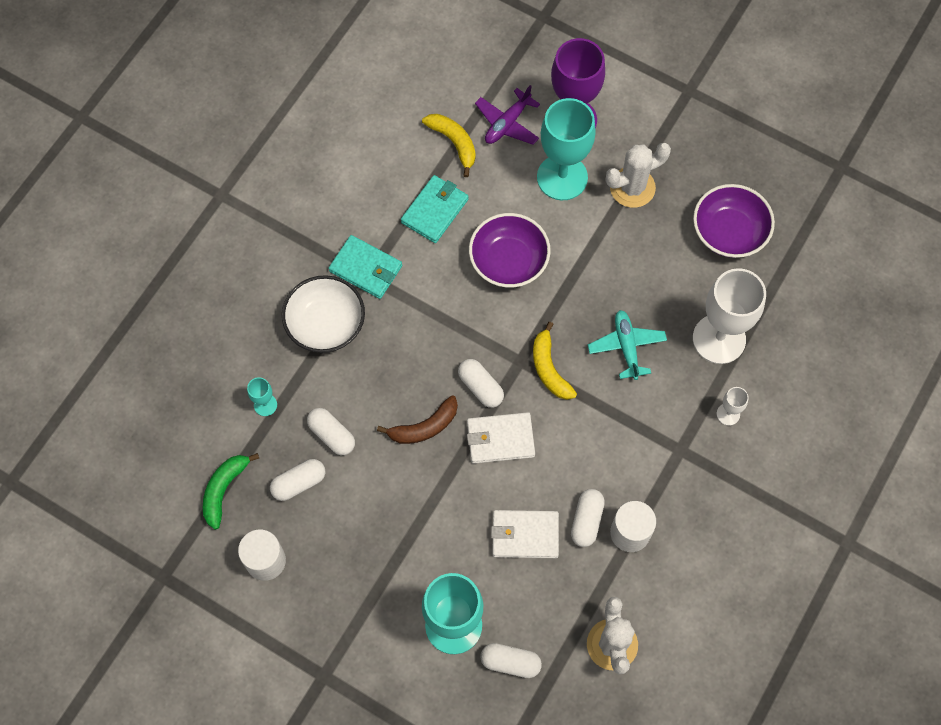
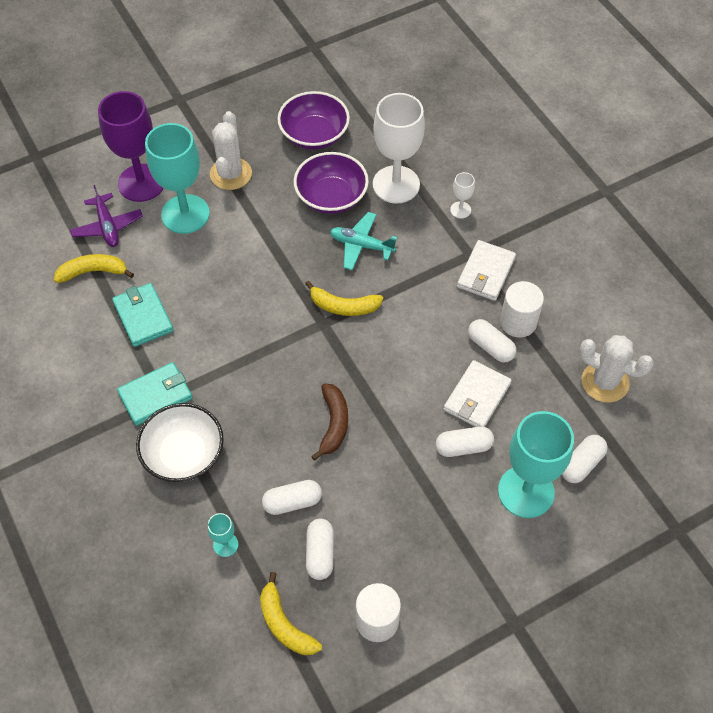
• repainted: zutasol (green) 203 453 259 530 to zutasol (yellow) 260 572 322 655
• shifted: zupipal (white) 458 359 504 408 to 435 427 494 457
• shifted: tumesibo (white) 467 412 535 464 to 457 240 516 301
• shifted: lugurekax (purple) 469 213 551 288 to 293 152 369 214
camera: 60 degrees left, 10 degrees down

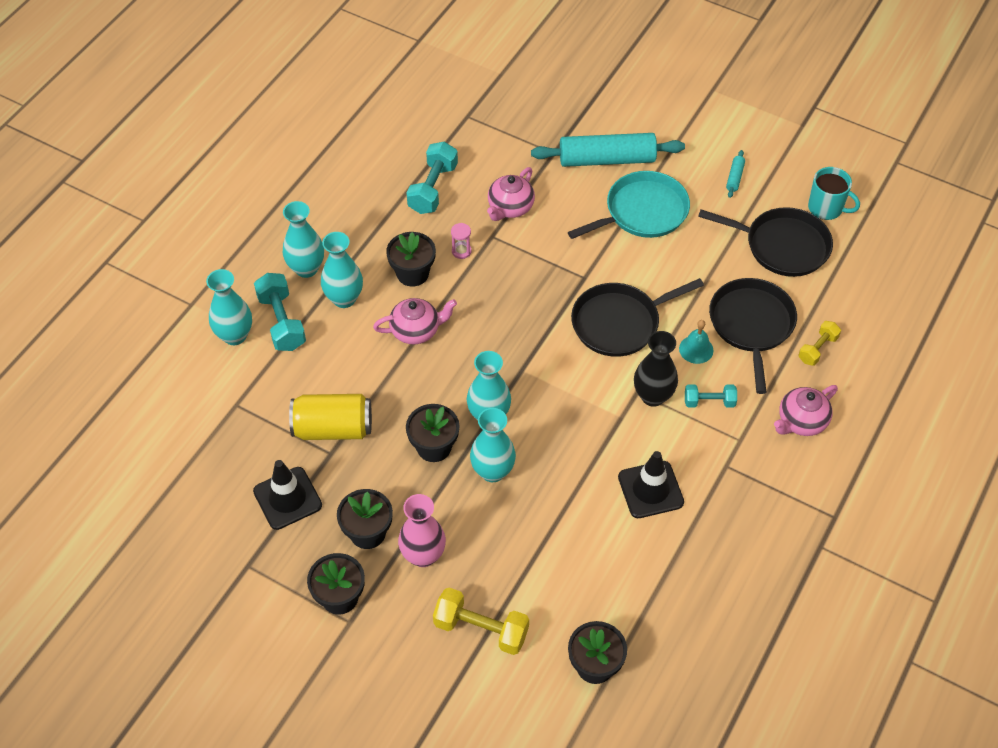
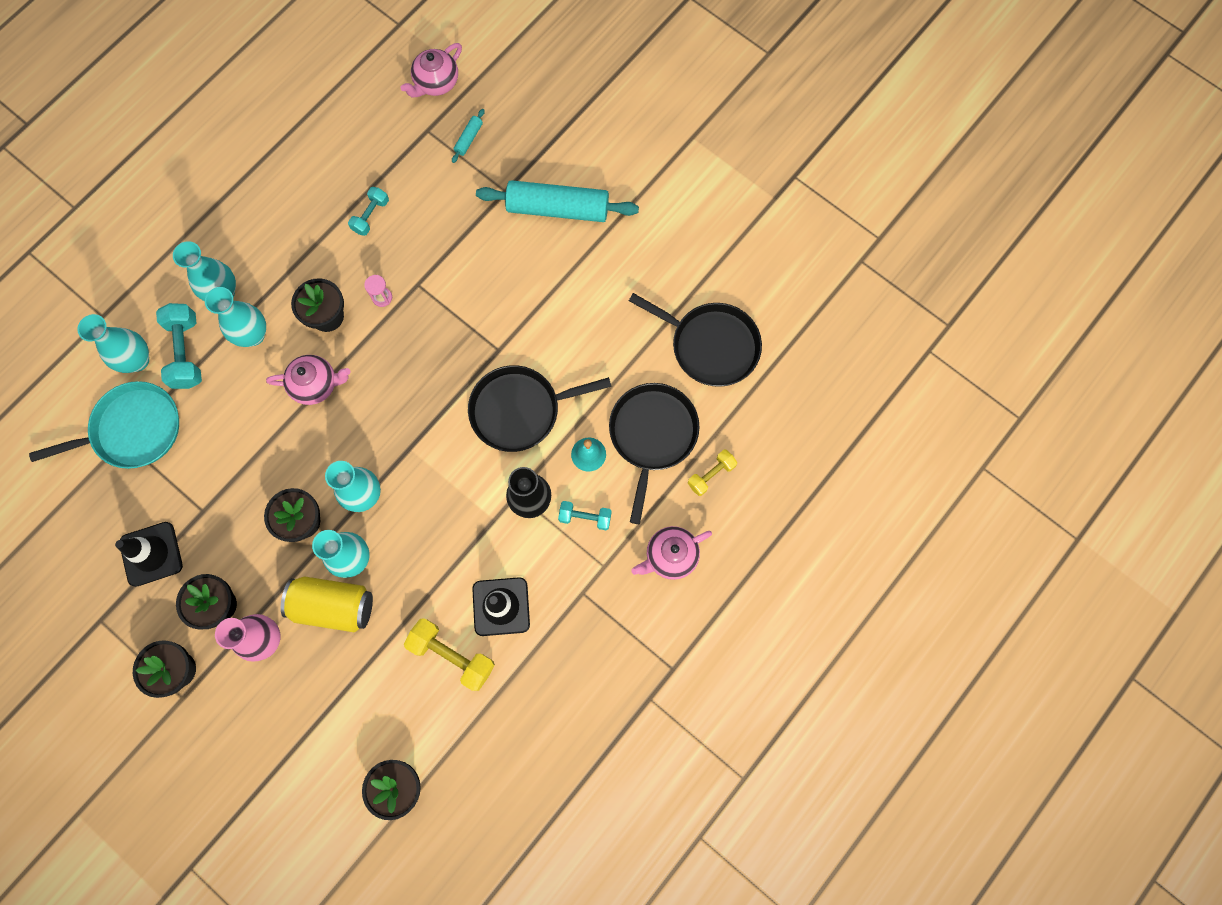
• shifted: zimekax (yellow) 289 394 372 440 to 281 576 373 633
• scaled: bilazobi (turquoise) 407 142 458 214 = 348 187 389 236 x0.61
• shifted: bilazobi (yellow) 433 588 529 655 to 404 618 495 691
• shifted: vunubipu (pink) 487 167 535 221 to 401 43 462 97
• shifted: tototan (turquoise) 568 171 690 239 to 29 381 179 469
• shifted: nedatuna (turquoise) 726 150 745 198 to 452 109 485 163
• gone: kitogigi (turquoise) 808 167 860 220
camera: 10 degrees right, 20 degrees up

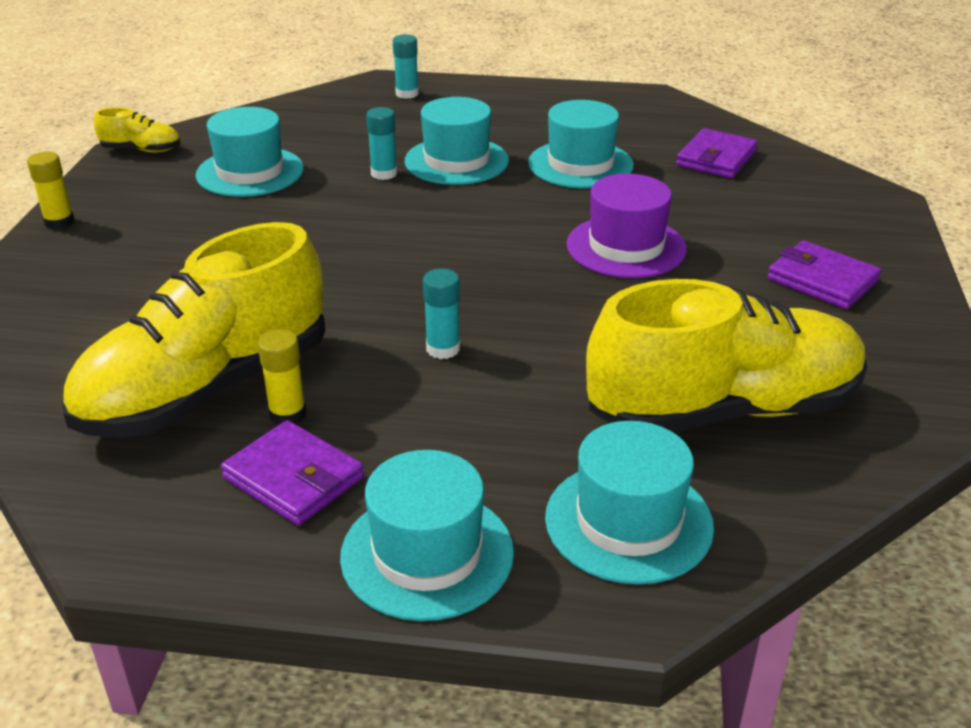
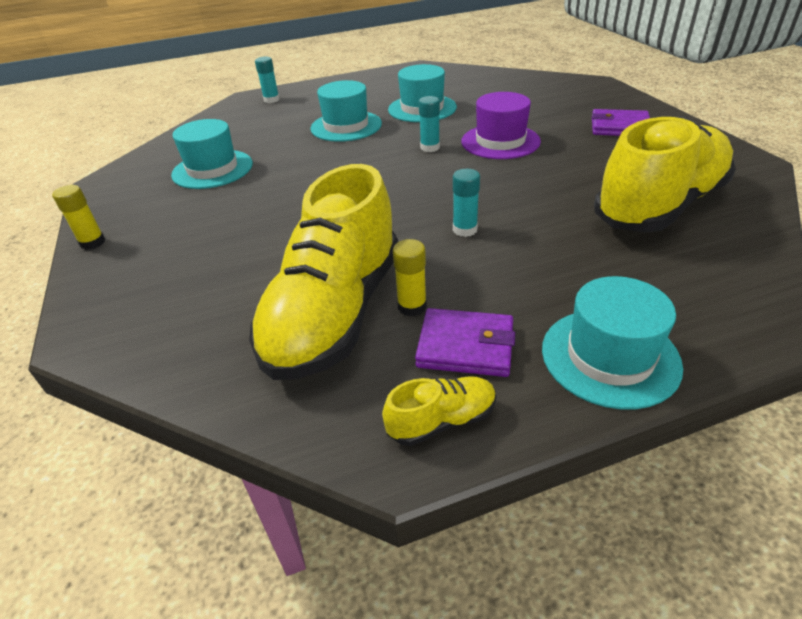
• shifted: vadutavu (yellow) 94 107 180 152 to 382 376 496 446
• shifted: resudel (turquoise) 366 107 397 180 to 419 96 440 152
• gone: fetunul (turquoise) 545 421 714 585
• gone: tumesibo (purple) 676 128 758 178
camera: 25 degrees left, 5 degrees up

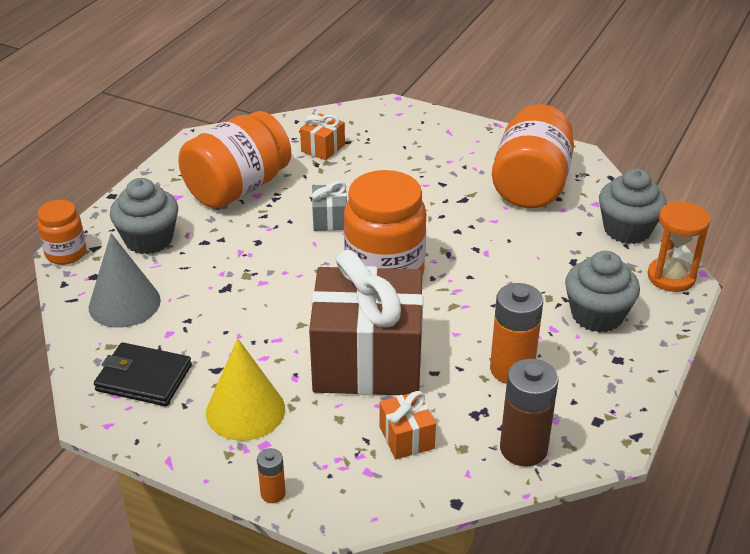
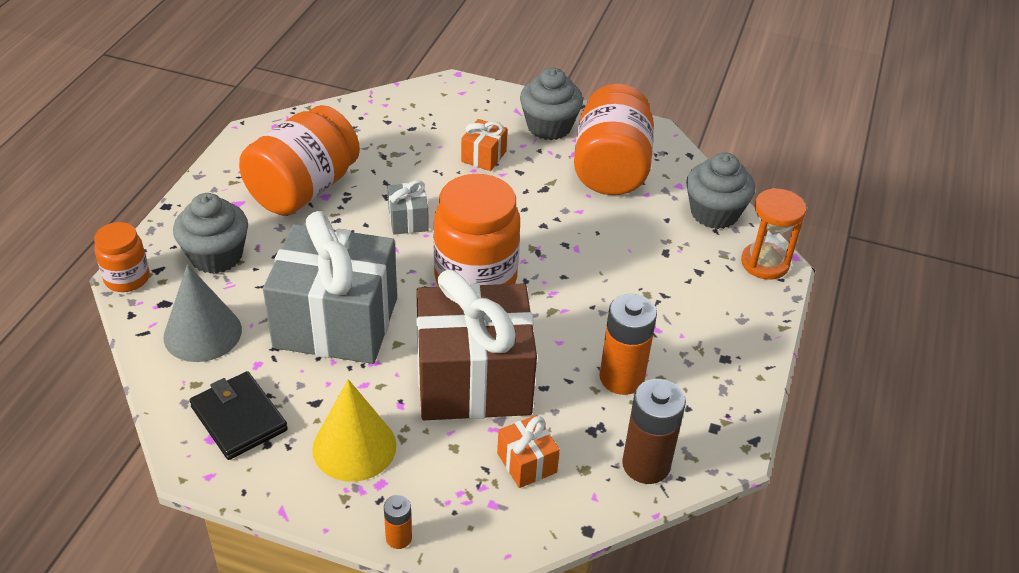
• rotated: tumesibo (black) 94 342 192 406 = 189 371 288 460 45 degrees clockwise
• shifted: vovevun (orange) 300 113 345 160 to 461 119 507 171
• shifted: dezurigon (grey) 565 251 640 333 to 520 68 583 140
• new: vovevun (grey) 263 211 397 364
camera: 10 degrees left, 5 degrees up

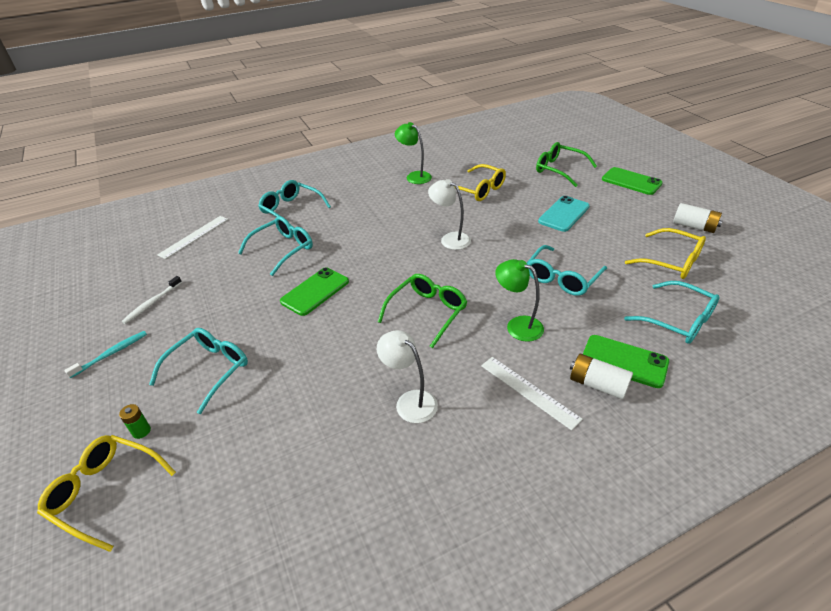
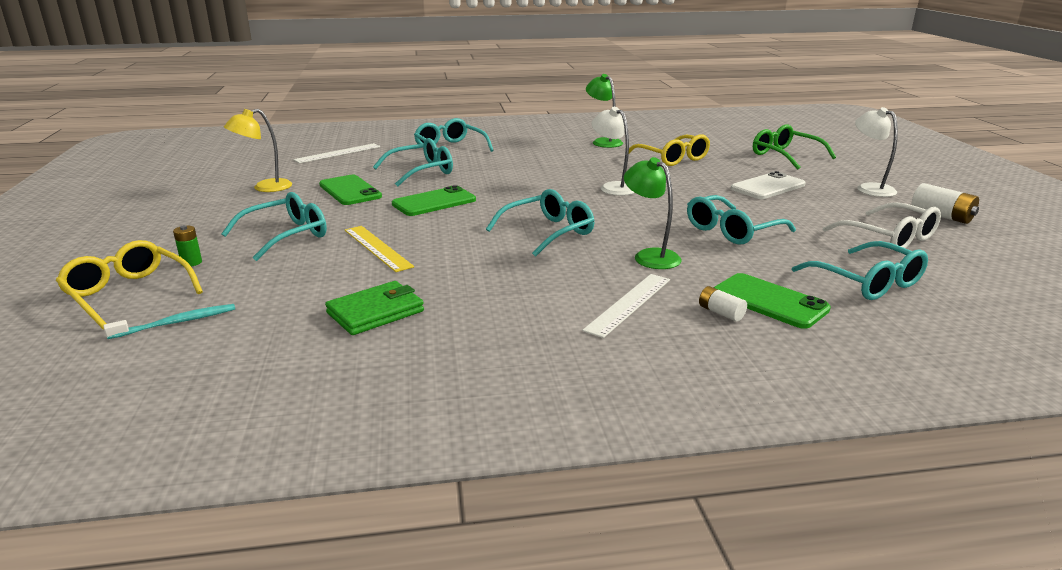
• shifted: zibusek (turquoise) 64 331 147 378 to 104 304 235 339
• swapped: zibusek (white) 122 276 182 324 to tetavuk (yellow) 224 109 292 192
• shifted: tetavuk (white) 377 330 438 423 to 855 107 898 197
• repainted: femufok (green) 378 274 467 348 to femufok (turquoise) 486 189 594 257
• rotated: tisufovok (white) 481 357 583 431 = 582 274 670 338 60 degrees clockwise
• repainted: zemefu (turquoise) 538 196 590 232 to zemefu (white) 731 171 806 199
• scaled: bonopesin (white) 570 354 633 399 = 699 286 747 321 x0.60
• shifted: zemefu (green) 602 167 663 195 to 319 175 382 205
• repainted: femufok (yellow) 625 228 706 279 to femufok (white) 823 202 941 252
• new: tumesibo (green) 325 281 424 335
• new: tisufovok (yellow) 345 226 414 272
camera: 15 degrees right, 15 degrees down

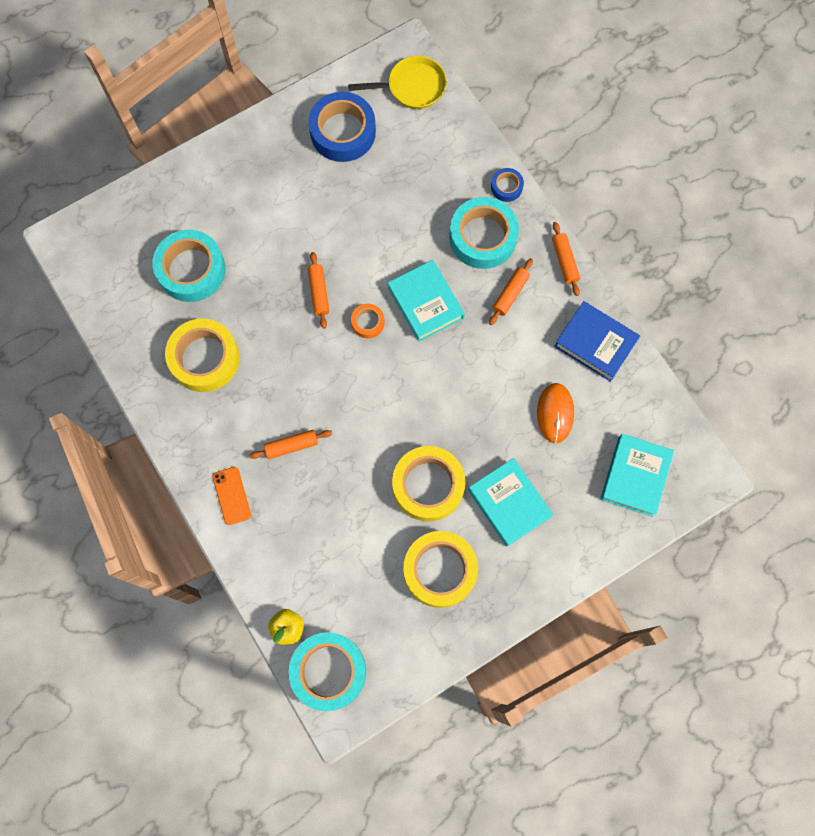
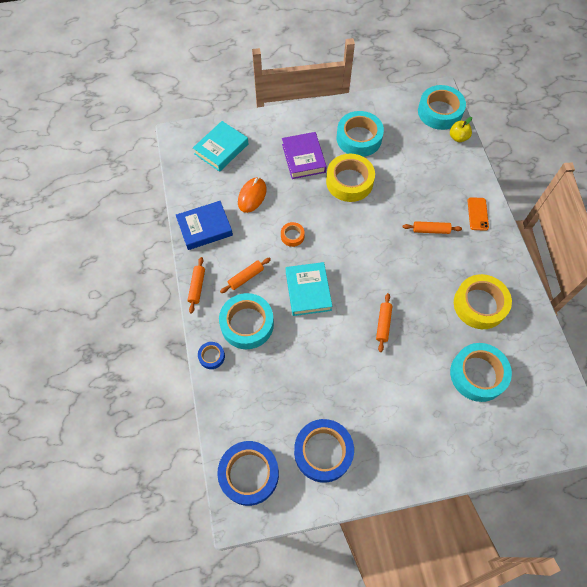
• swapped: tototan (yellow) 348 56 447 109 to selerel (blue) 217 441 279 506
• shifted: selerel (orange) 351 304 385 338 to 281 222 305 247
• repainted: selerel (yellow) 403 531 478 608 to selerel (turquoise) 337 111 384 157
• repainted: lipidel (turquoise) 468 458 553 547 to lipidel (purple) 282 132 327 179
• rotated: lipidel (blue) 554 301 640 382 = 176 201 233 250 75 degrees counterclockwise
camera: 160 degrees left, 10 degrees down

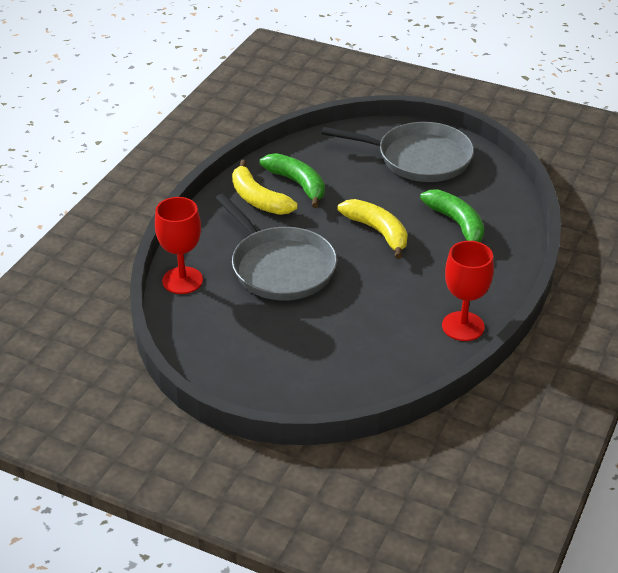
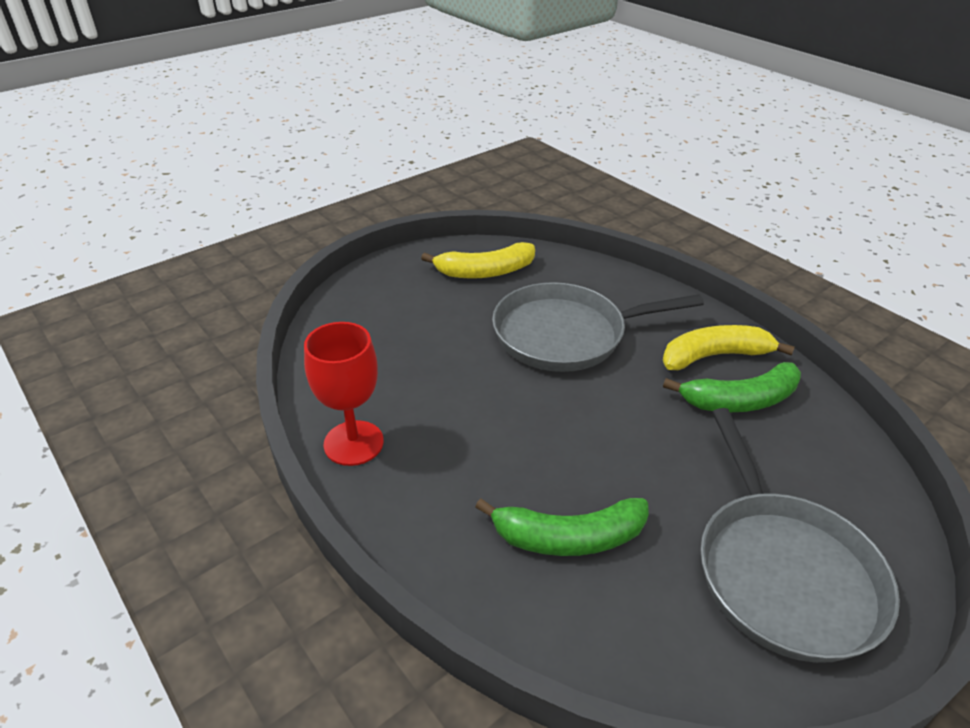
• gone: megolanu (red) 155 197 203 294
• rotated: tototan (grey) 322 122 474 182 = 700 408 900 663 45 degrees counterclockwise
• shifted: zutasol (yellow) 337 199 408 259 to 421 242 535 279
camera: 115 degrees right, 0 degrees up

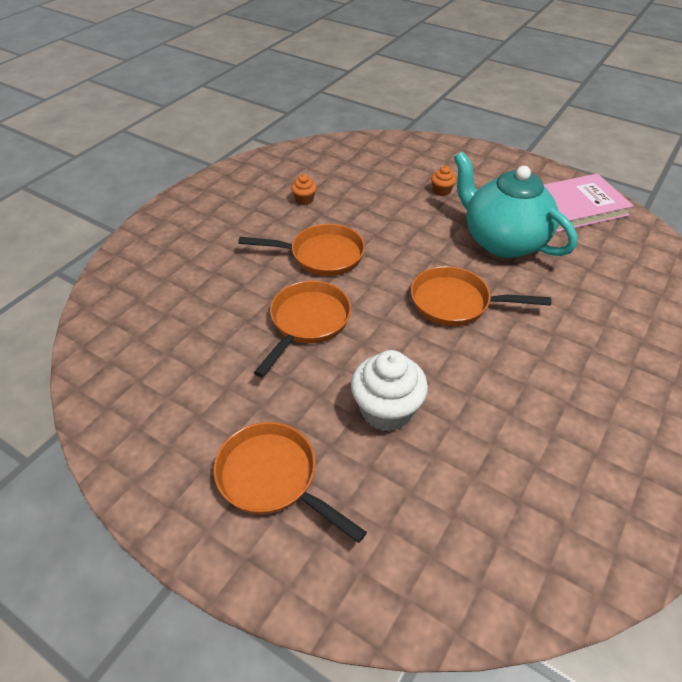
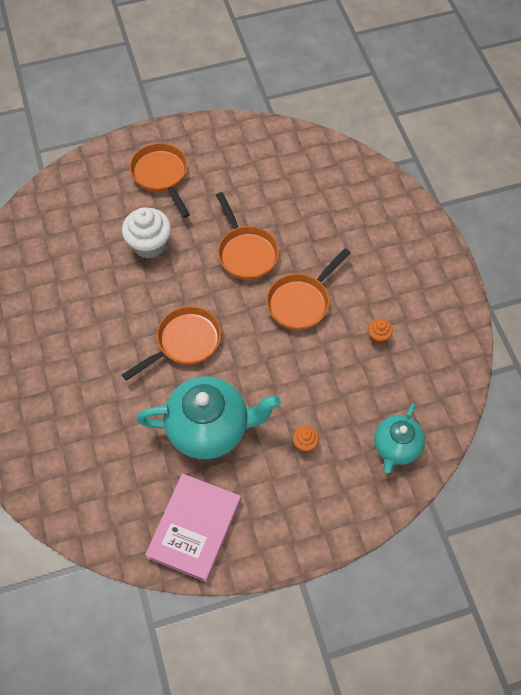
• rotated: tototan (orange) 214 422 367 543 = 129 143 190 218 105 degrees counterclockwise
• new: vunubipu (turquoise) 374 404 425 473
camera: 130 degrees right, 15 degrees up

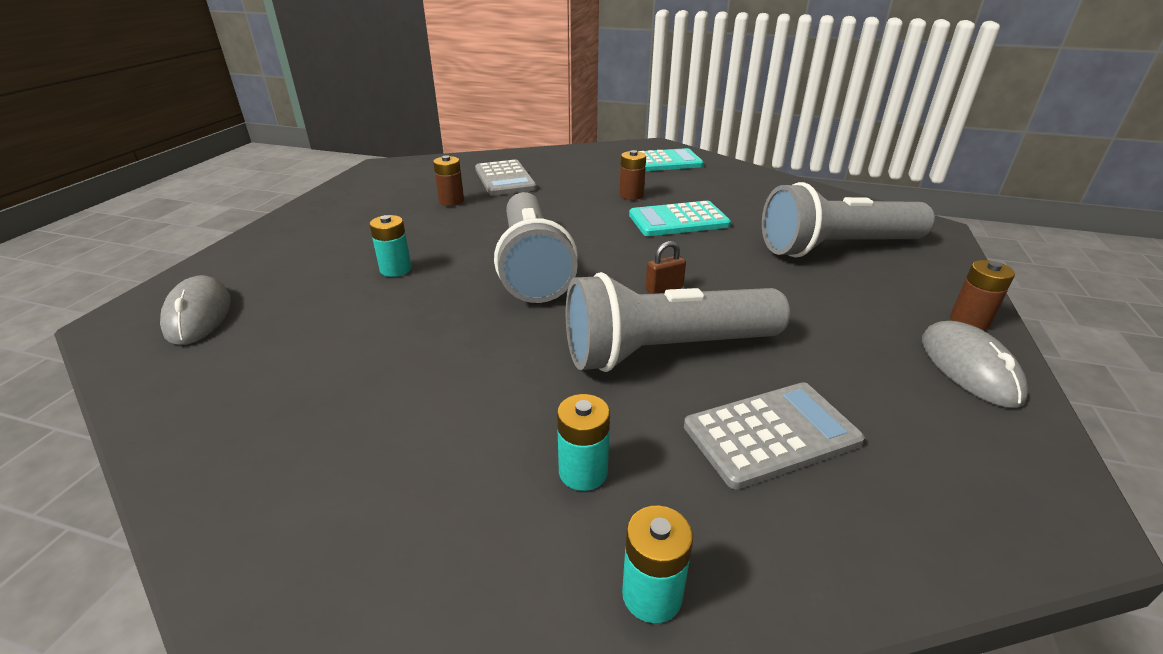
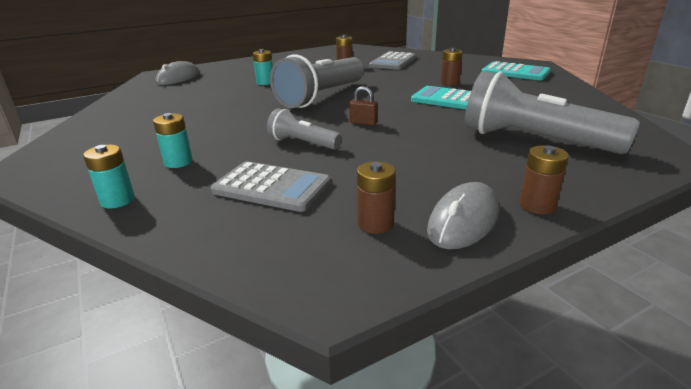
• scaled: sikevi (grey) 566 272 790 372 = 267 108 342 150 x0.52
• new: bonopesin (brown) 357 161 396 234
camera: 45 degrees right, 5 degrees down

